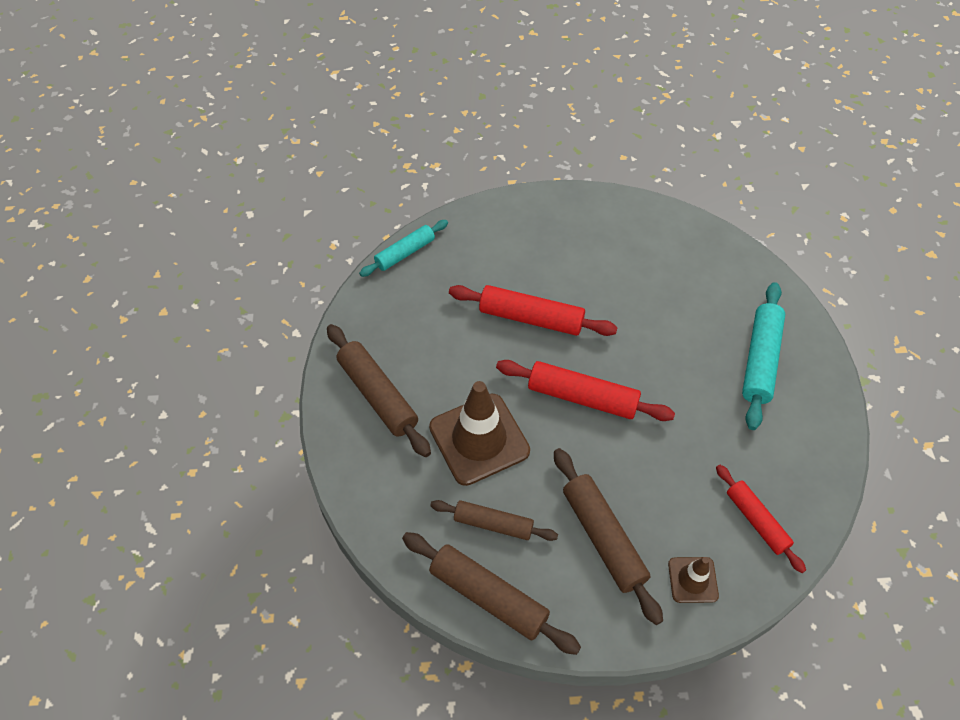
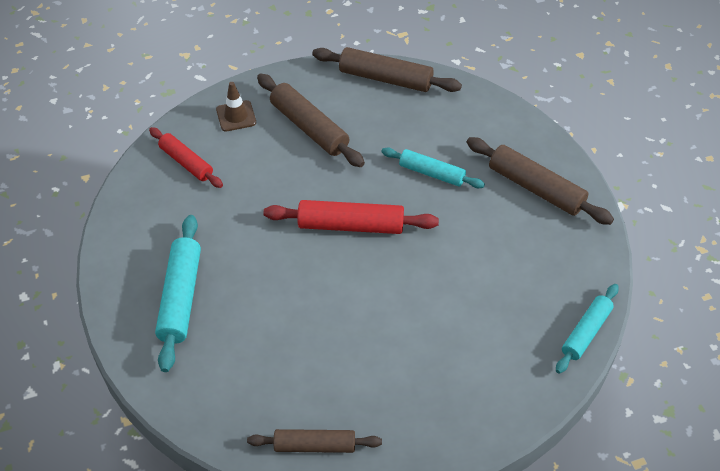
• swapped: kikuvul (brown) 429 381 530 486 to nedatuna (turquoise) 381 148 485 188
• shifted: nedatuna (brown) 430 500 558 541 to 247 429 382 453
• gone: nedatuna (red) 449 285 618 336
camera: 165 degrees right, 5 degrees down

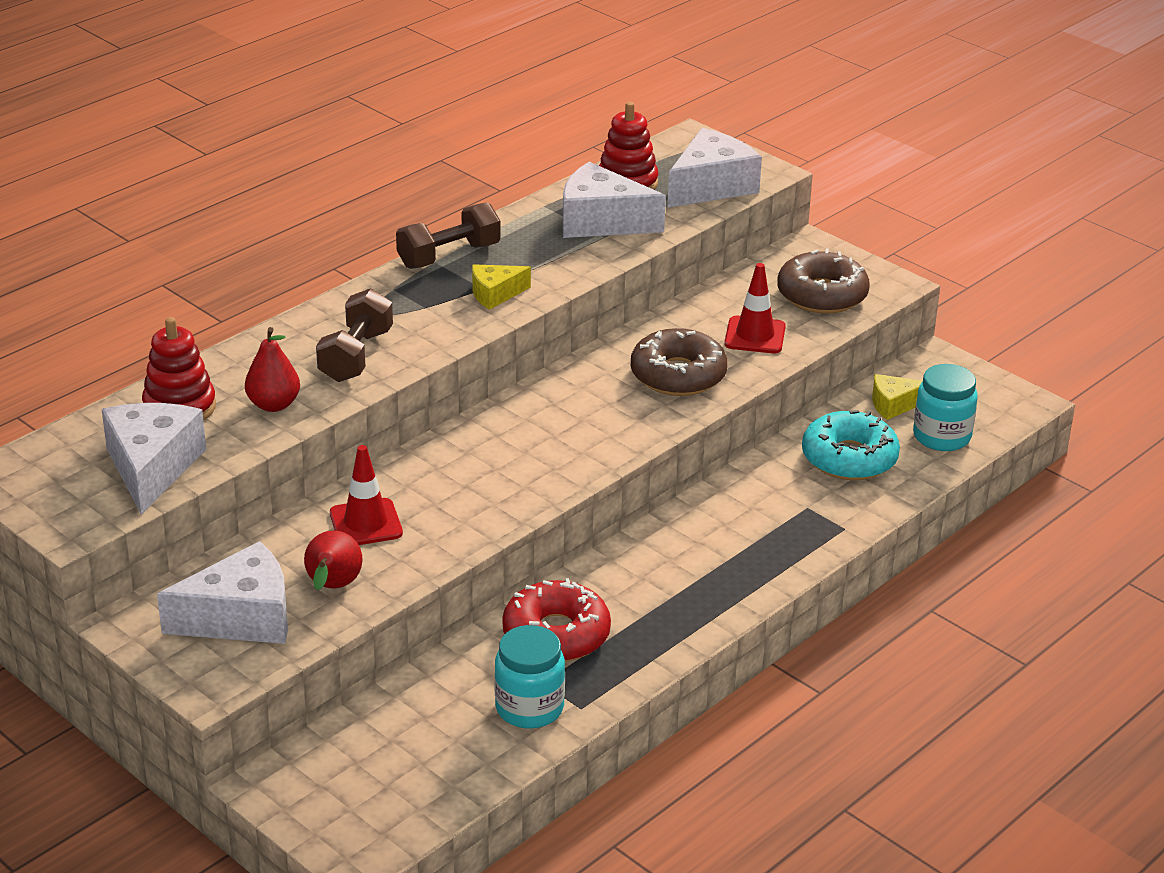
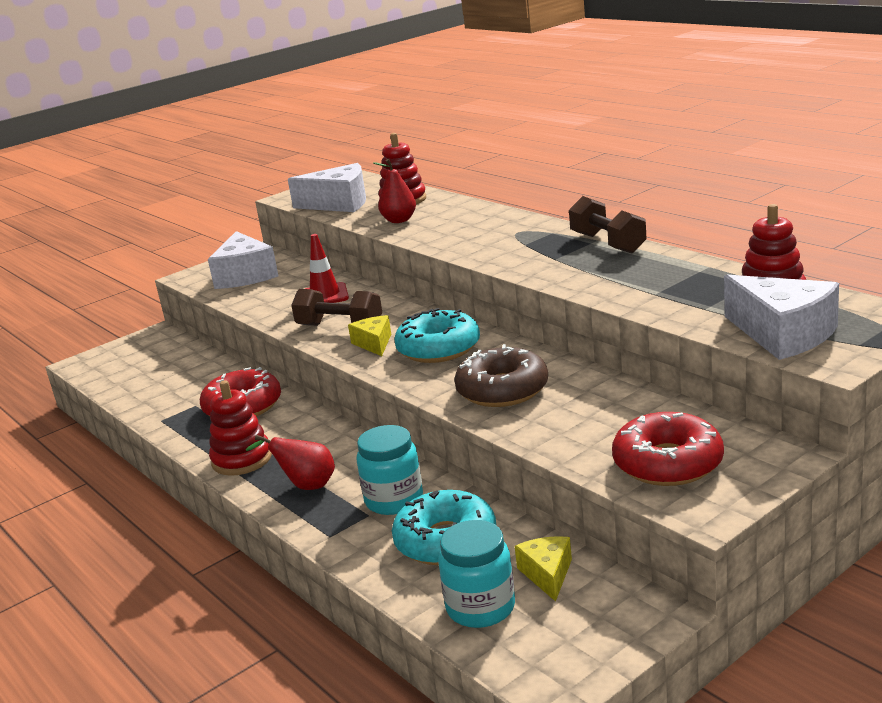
• shifted: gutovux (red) 304 531 363 590 to 246 435 335 490
• shifted: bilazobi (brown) 316 288 393 382 to 291 289 382 326
• shifted: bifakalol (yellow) 472 264 531 310 to 348 315 391 356
• shifted: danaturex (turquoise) 494 625 565 728 to 357 425 423 515
• gone: bifakalol (white) 563 162 666 238
• gone: kikuvul (red) 724 263 786 353
• repainted: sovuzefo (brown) 777 249 870 314 to sovuzefo (red) 612 412 724 486
• new: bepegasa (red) 209 380 272 476
• new: sovuzefo (turquoise) 394 308 480 363
camera: 100 degrees right, 10 degrees down

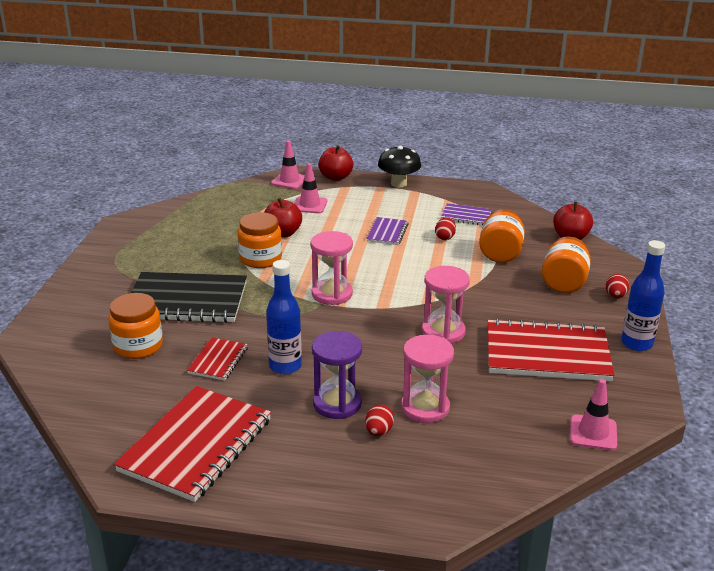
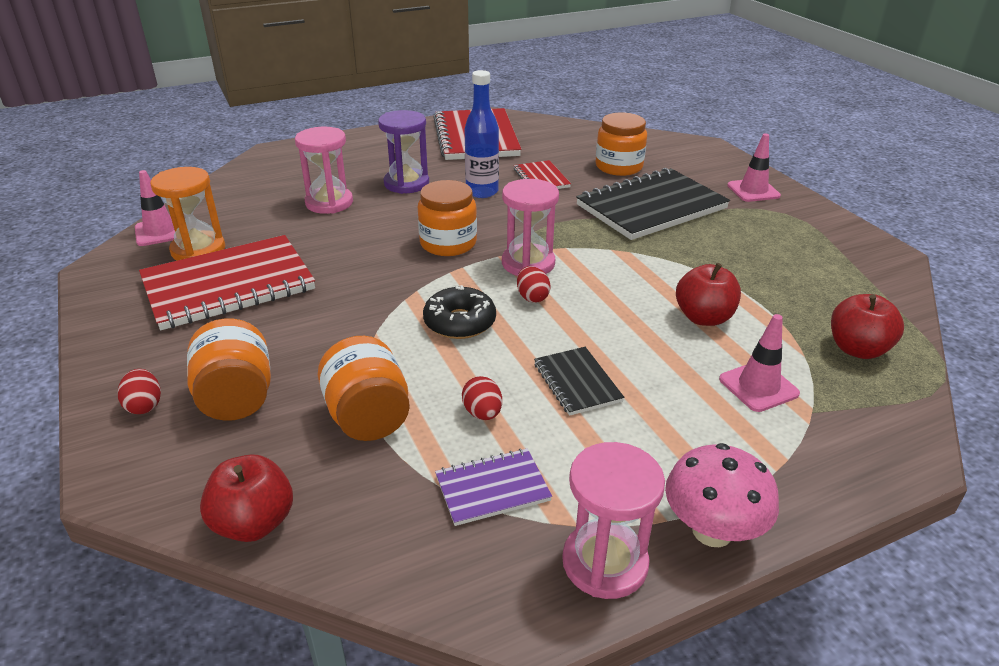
• shifted: danaturex (orange) 238 212 282 268 to 418 180 477 256
• shifted: kikuvul (pink) 271 140 305 189 to 727 133 781 202
• shifted: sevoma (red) 318 145 353 181 to 831 294 904 359
• shifted: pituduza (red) 365 405 394 436 to 517 266 551 303
• repainted: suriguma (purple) 366 217 409 245 to suriguma (black) 534 347 624 416
• repainted: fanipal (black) 378 146 421 188 to fanipal (pink) 665 443 779 547
• shifted: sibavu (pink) 422 266 470 344 to 562 442 665 599
• gone: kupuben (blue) 621 240 665 351
• new: sibavu (orange) 150 167 225 261
• new: sovuzefo (black) 423 285 496 339
camera: 145 degrees right, 5 degrees up

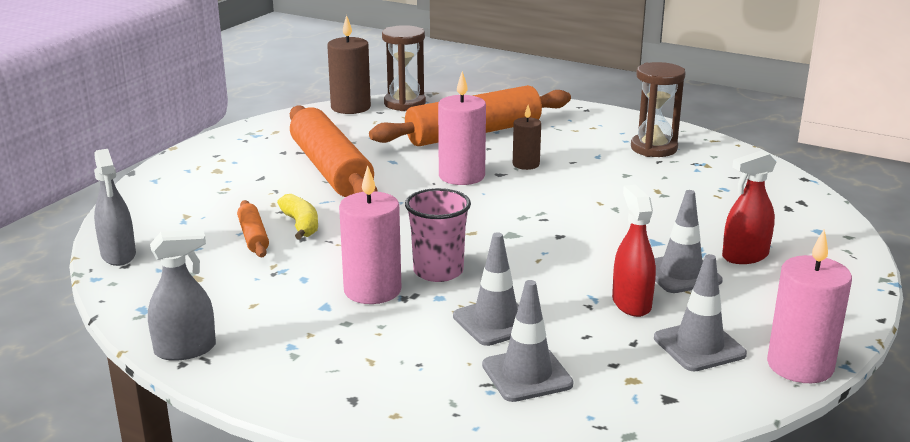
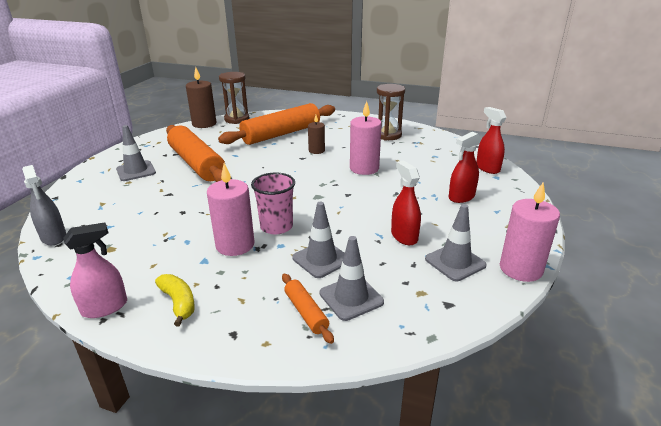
• repainted: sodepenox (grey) 148 230 216 361 to sodepenox (pink) 63 222 127 318
• shifted: nedatuna (orange) 237 200 269 257 to 282 274 334 344
• shifted: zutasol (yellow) 277 194 318 239 to 155 274 195 326
• shifted: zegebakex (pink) 438 71 486 185 to 350 101 382 175
• shifted: kikuvul (grey) 654 190 723 293 to 116 125 156 181
• new: sodepenox (red) 476 107 507 174
camera: 10 degrees left, 5 degrees up

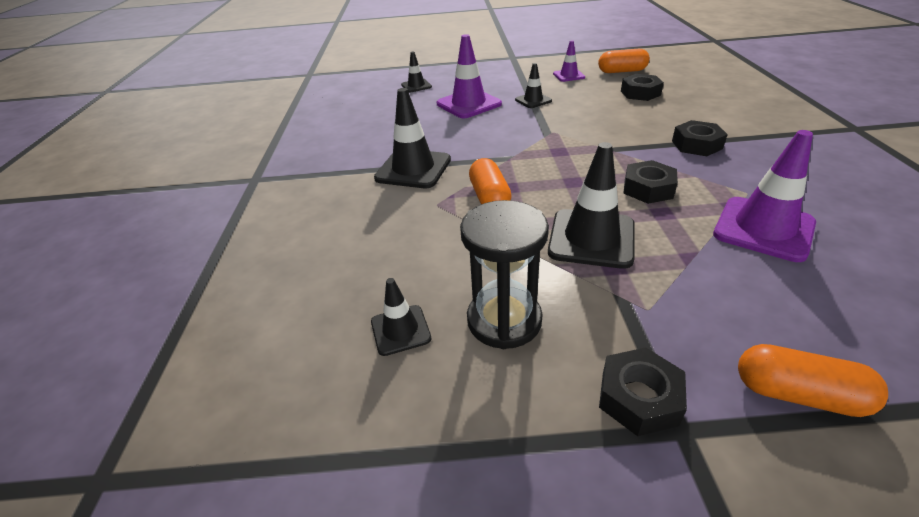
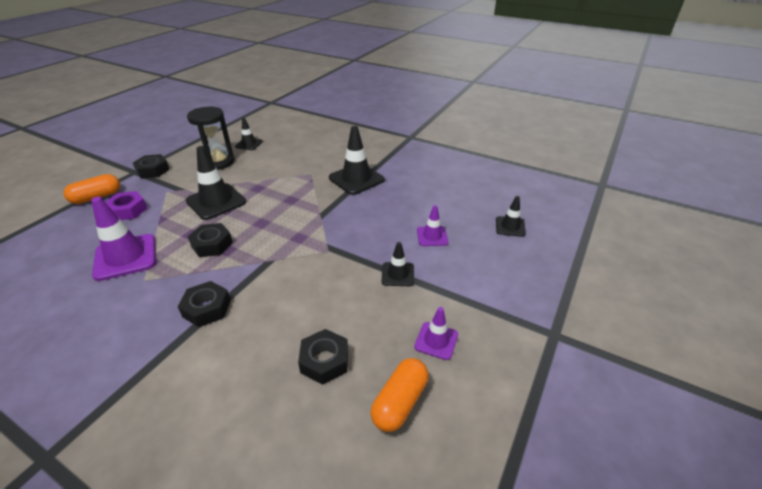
• scaled: kikuvul (purple) 437 34 502 118 = 417 205 448 246 x0.56
• gone: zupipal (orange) 469 158 512 204
• new: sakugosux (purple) 105 191 147 220
camera: 120 degrees right, 0 degrees up

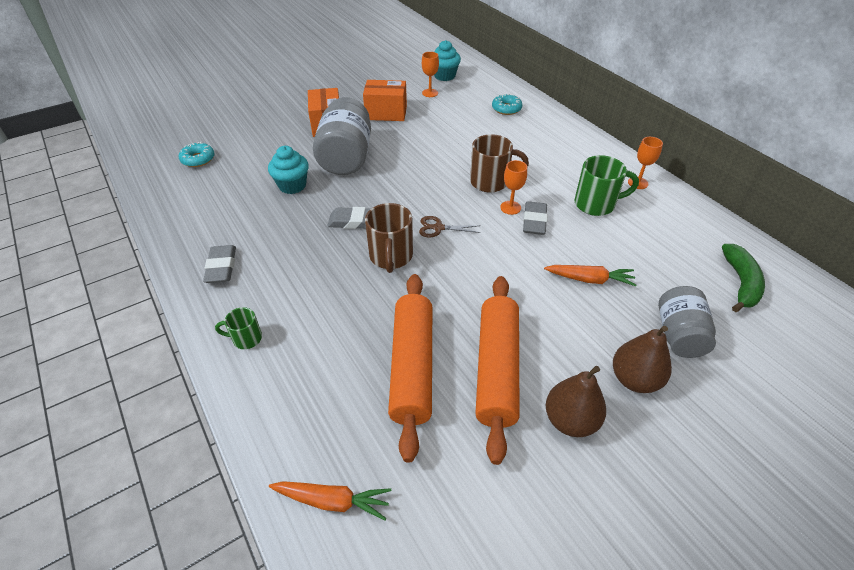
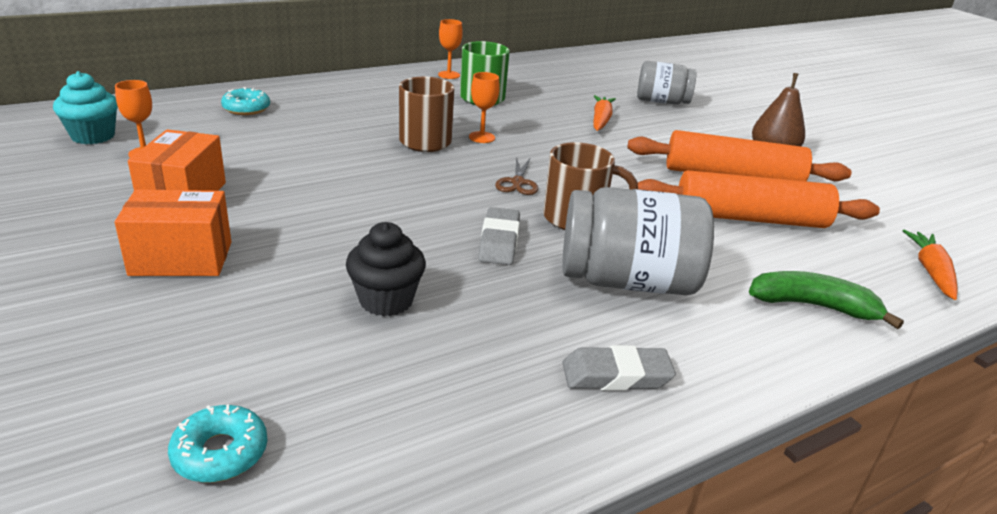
• gone: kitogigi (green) 215 307 262 349
• repainted: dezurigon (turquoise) 268 146 309 194 to dezurigon (black) 346 222 426 317
• shifted: danaturex (grey) 313 97 371 175 to 562 187 714 295
• gone: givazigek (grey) 523 201 548 235
• gone: gutovux (brown) 613 326 672 393
• shifted: zutasol (green) 722 244 765 312 to 749 271 904 329
camera: 90 degrees left, 15 degrees down

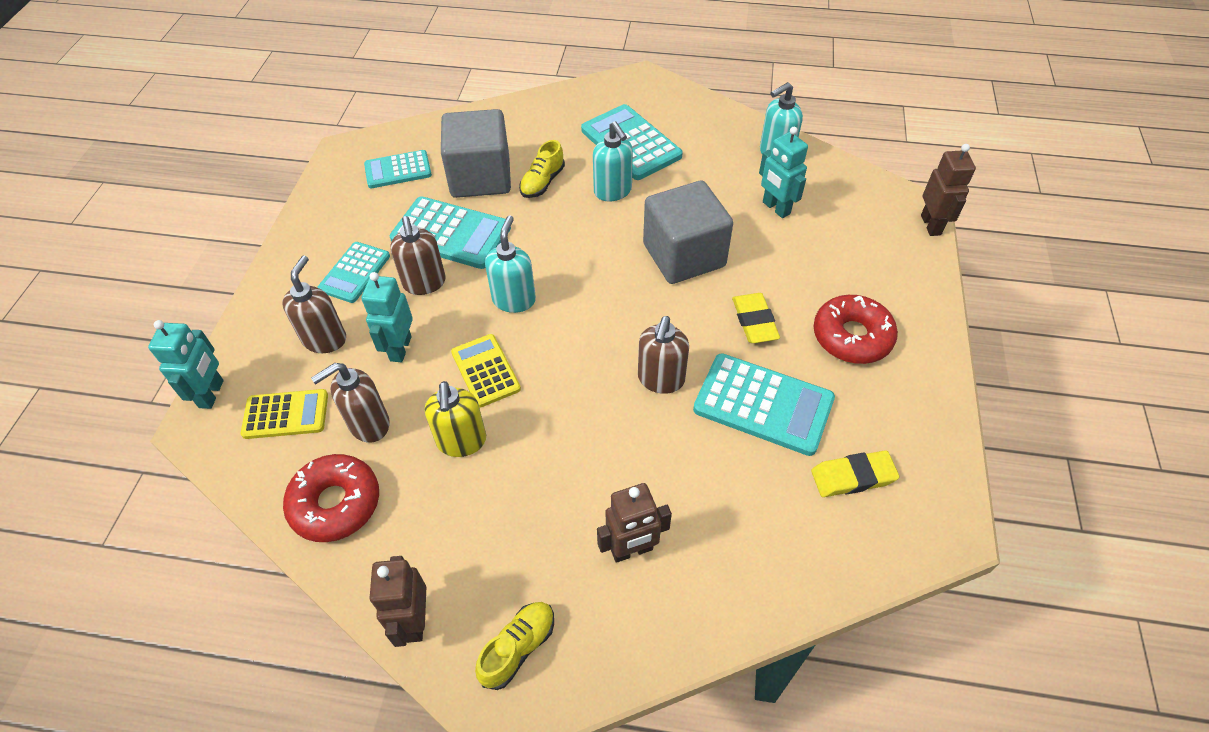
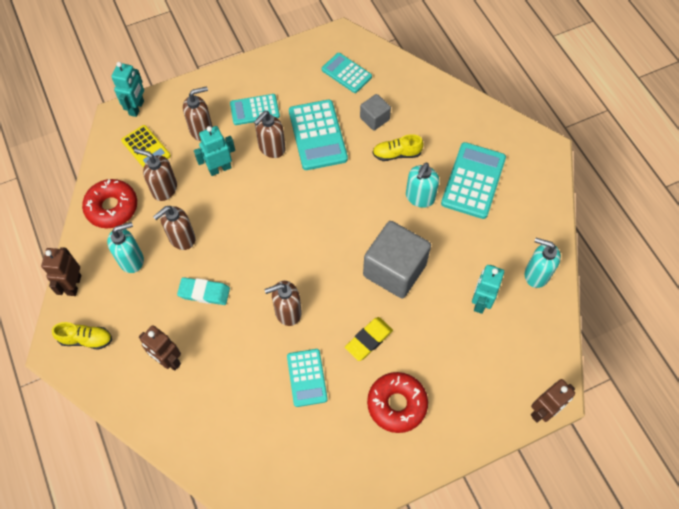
• rotated: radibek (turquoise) 148 320 224 409 = 111 62 144 117 45 degrees counterclockwise
• rotated: radibek (brown) 370 556 426 647 = 41 247 81 296 45 degrees counterclockwise
• repainted: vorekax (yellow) 425 381 486 457 to vorekax (brown) 153 206 195 250
• scaled: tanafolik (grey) 441 109 511 198 = 360 94 391 131 x0.51
• gone: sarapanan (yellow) 451 334 521 408
• shifted: vorekax (turquoise) 485 215 536 313 to 107 222 144 273
• scaled: sarapanan (turquoise) 693 353 835 456 = 287 349 328 407 x0.63
• gone: givazigek (yellow) 811 450 900 497
• new: givazigek (turquoise) 177 277 230 305
camera: 55 degrees right, 10 degrees up

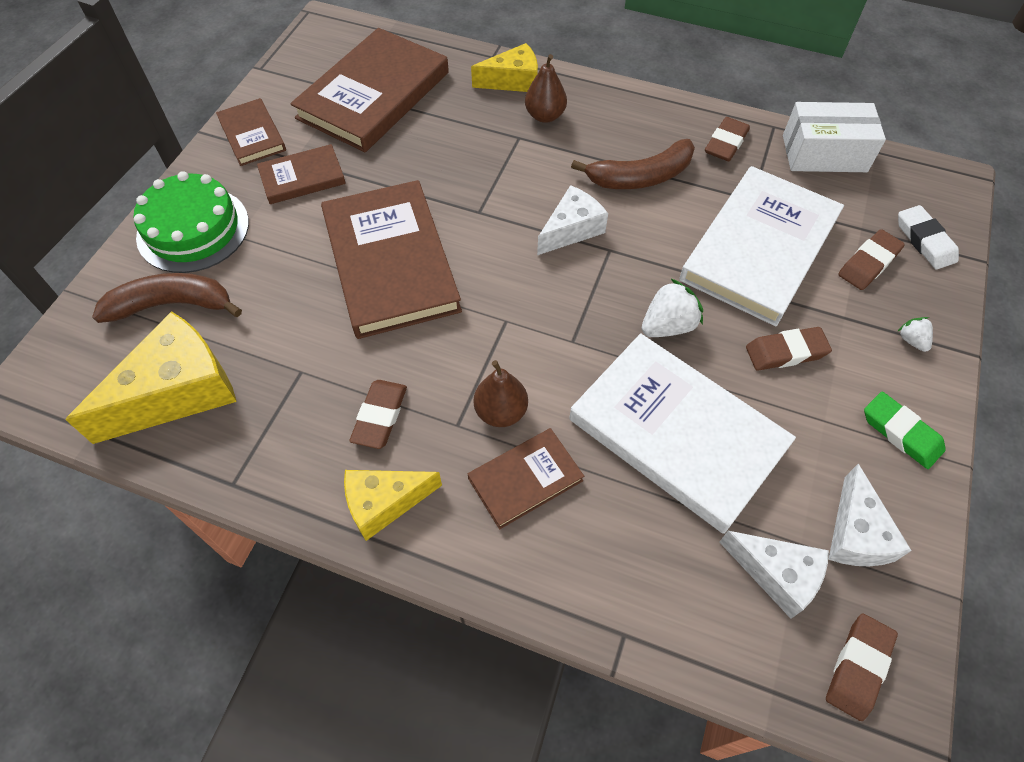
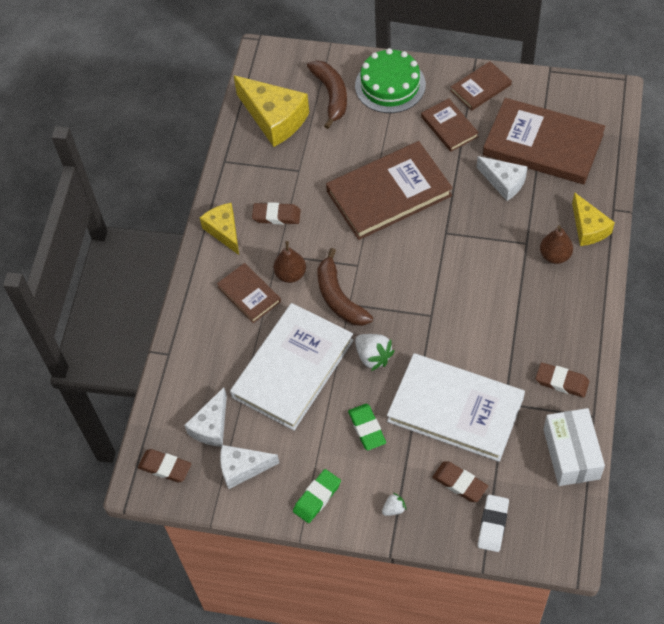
• shifted: bifakalol (white) 537 185 608 255 to 477 156 528 201
• shifted: zutasol (brown) 571 139 695 189 to 318 248 373 326
• repainted: givazigek (brown) 746 327 832 371 to givazigek (green) 348 404 386 450
• rotated: givazigek (white) 898 205 959 269 = 478 494 509 552 45 degrees counterclockwise
camera: 85 degrees right, 0 degrees up

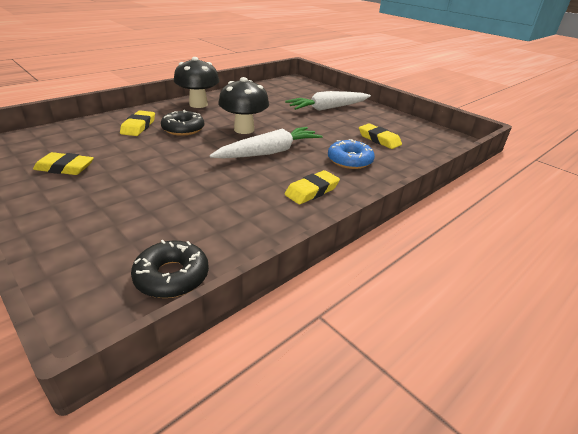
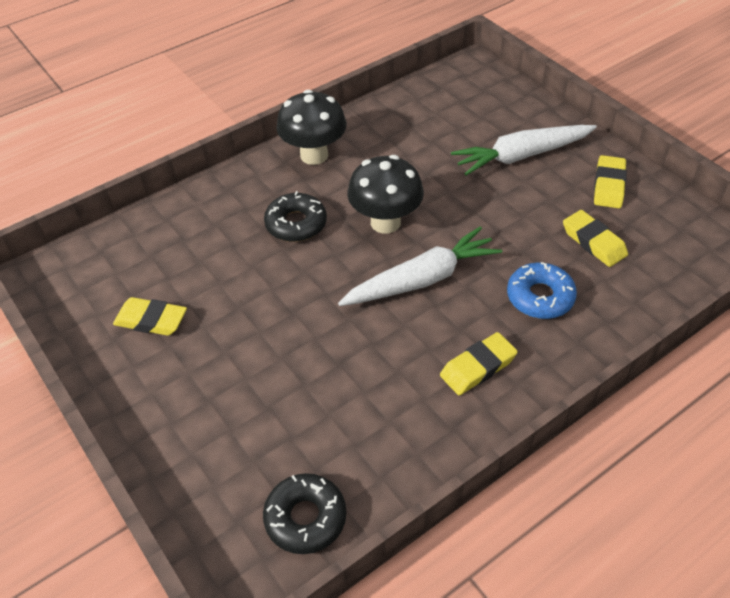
• shifted: givazigek (yellow) 120 110 155 136 to 594 155 627 208
camera: 10 degrees right, 15 degrees up

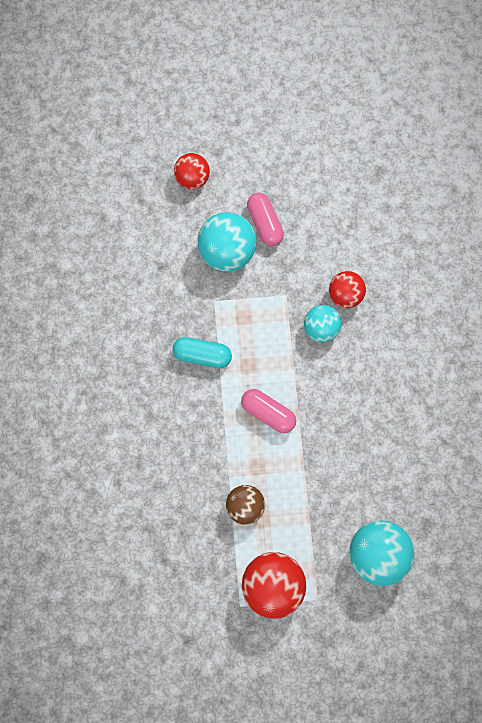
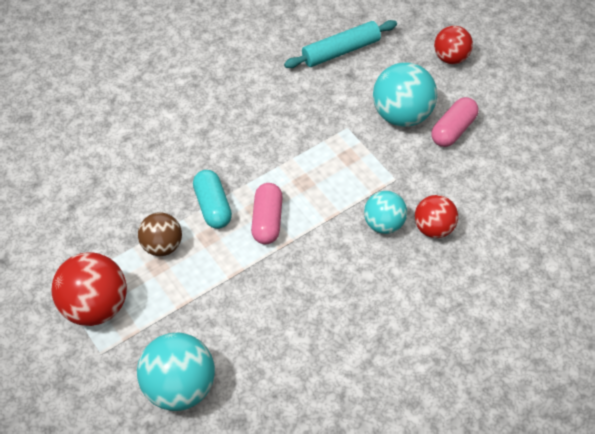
• shifted: zupipal (turquoise) 173 337 232 368 to 193 170 232 229
• new: nedatuna (turquoise) 284 20 397 68
camera: 60 degrees right, 20 degrees down

